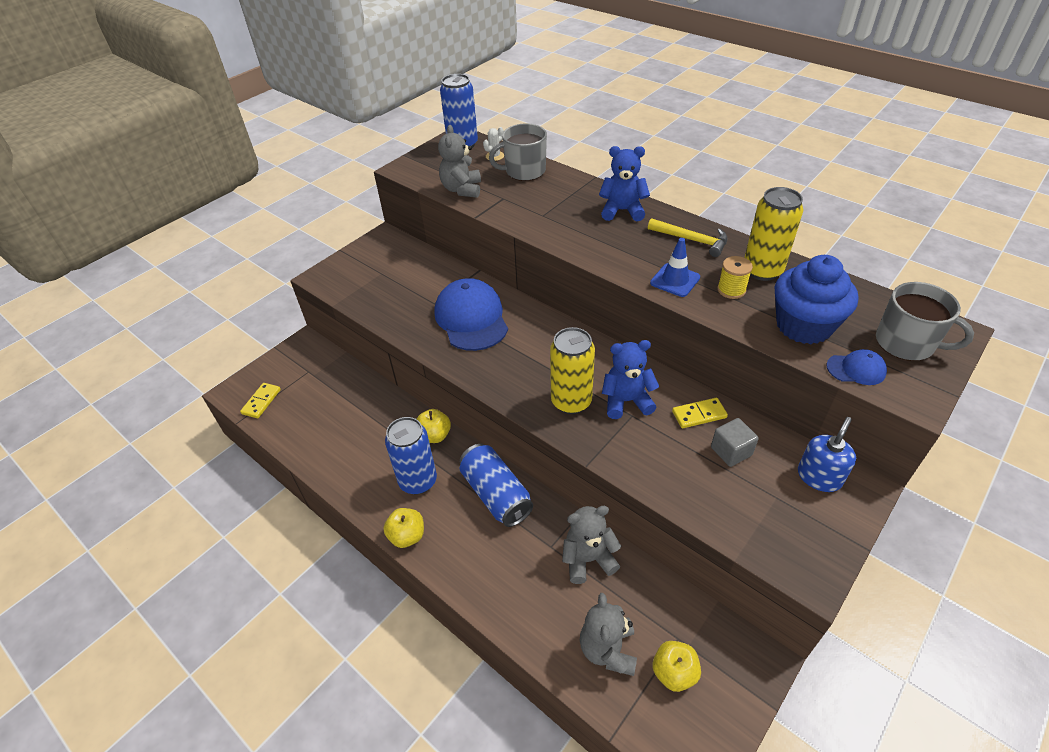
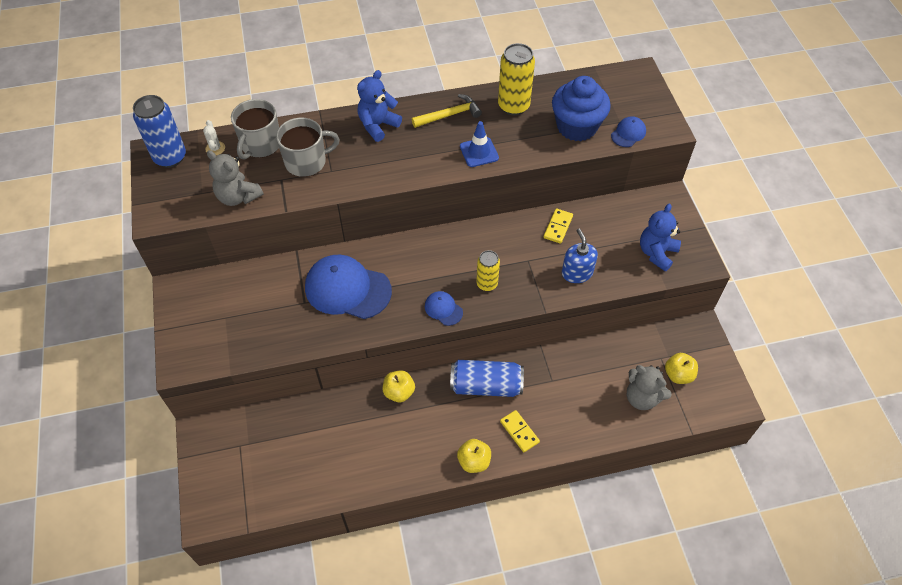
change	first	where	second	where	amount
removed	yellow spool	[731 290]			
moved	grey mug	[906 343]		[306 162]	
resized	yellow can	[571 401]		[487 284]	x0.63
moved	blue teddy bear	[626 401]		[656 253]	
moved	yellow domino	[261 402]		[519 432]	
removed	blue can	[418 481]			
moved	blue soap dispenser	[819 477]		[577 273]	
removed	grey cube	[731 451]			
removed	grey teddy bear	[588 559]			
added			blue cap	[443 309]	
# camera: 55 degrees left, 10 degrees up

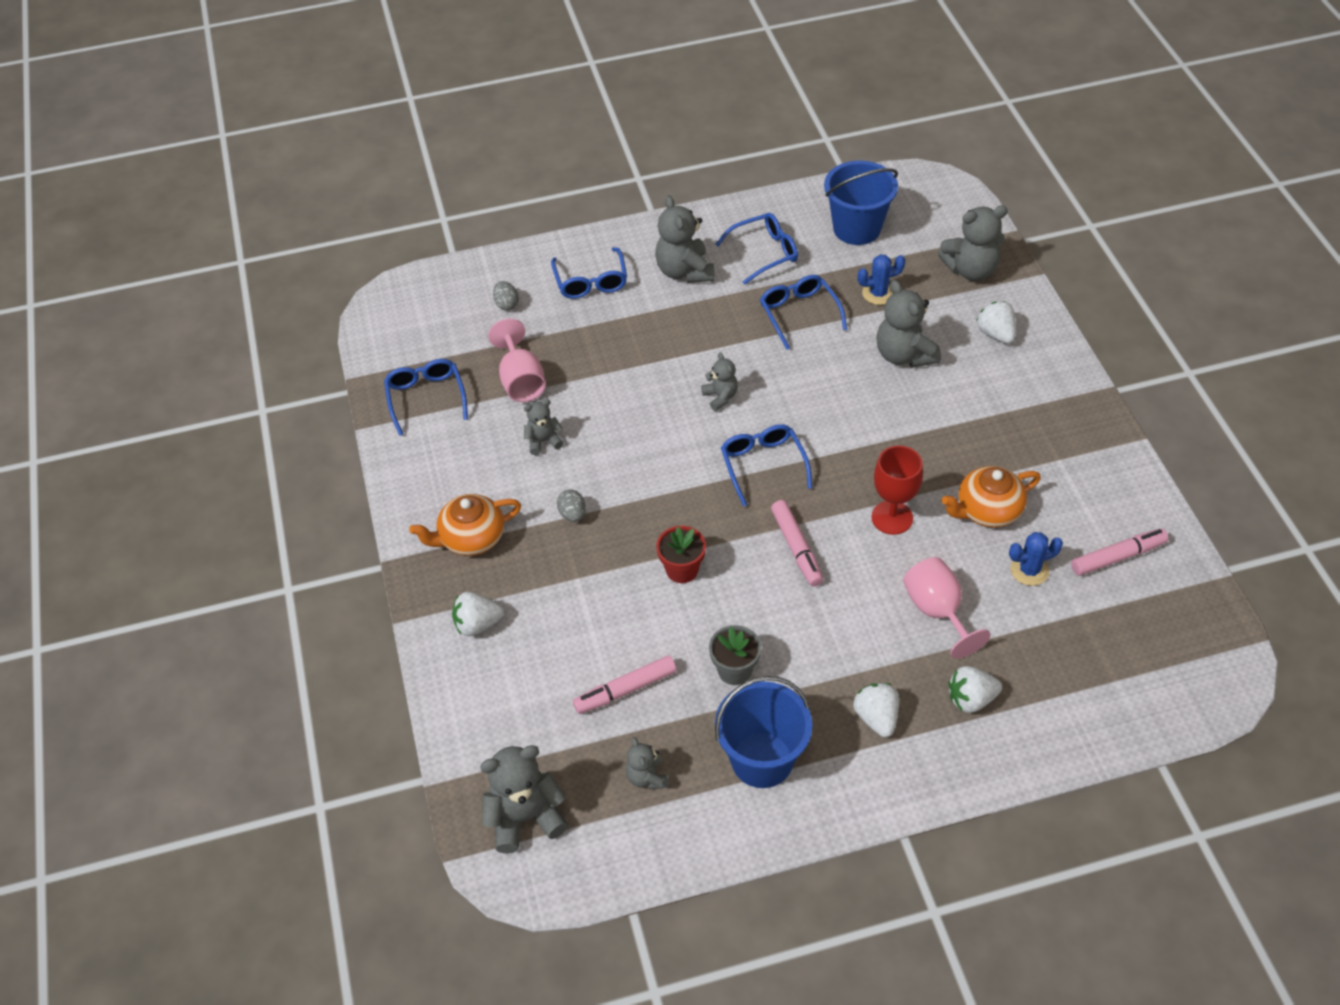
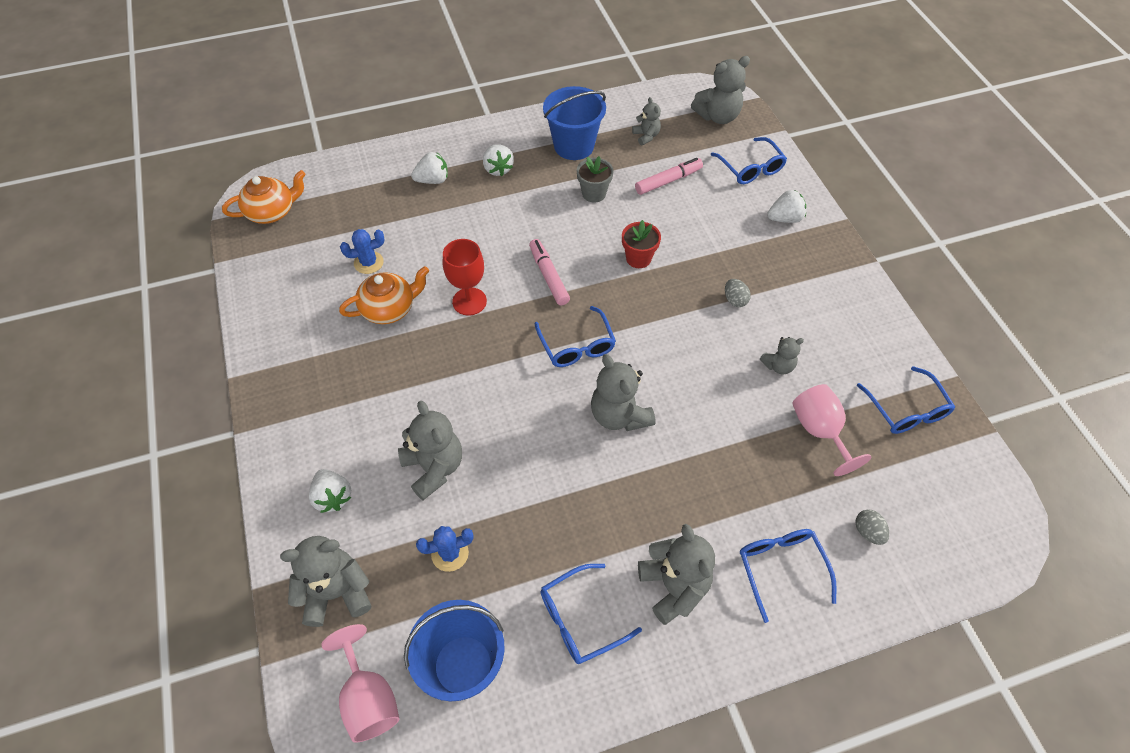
change	first	where	second	where	amount
moved	blue glasses	[799 313]		[750 168]	
resized	grey teddy bear	[720 397]		[619 415]	x1.78
moved	orange teapot	[471 538]		[272 212]	
removed	pink marker	[1118 557]			
moved	pink goblet	[937 611]		[368 698]	
# camera: 175 degrees right, 5 degrees up

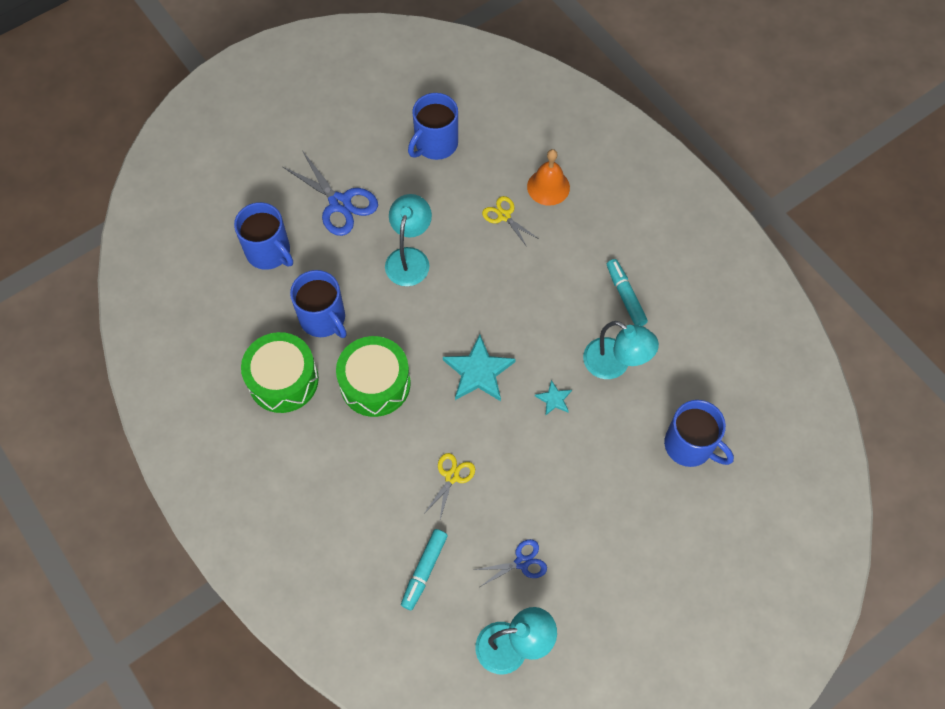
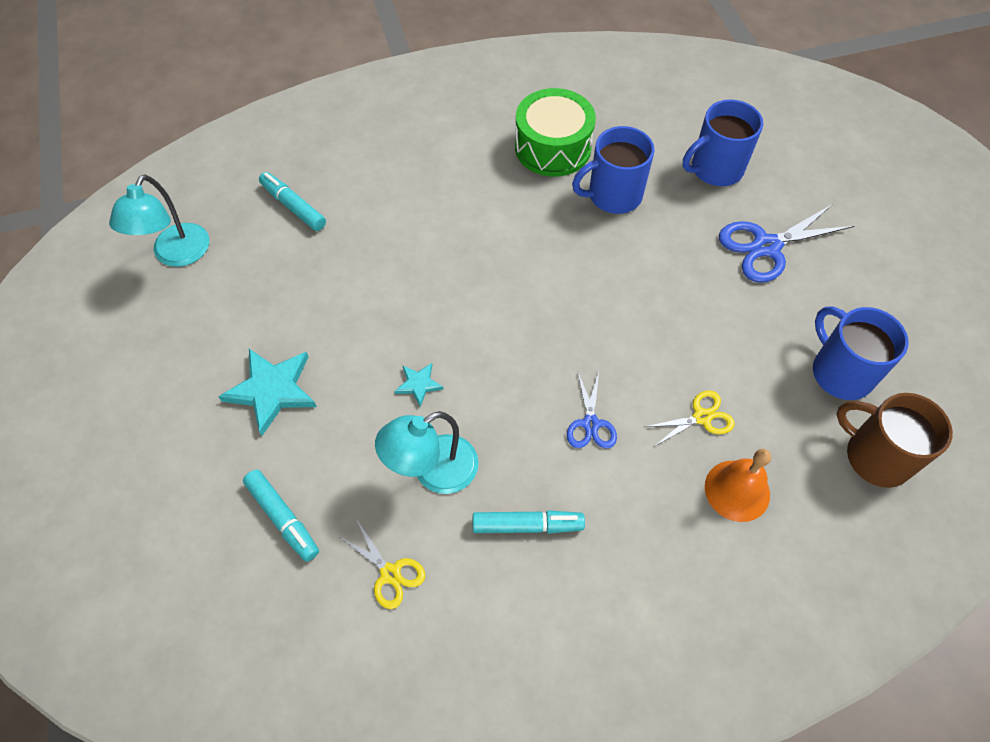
change	first	where	second	where	amount
removed	turquoise lamp	[409 258]			
moved	turquoise star	[478 372]		[272 390]	
removed	green drum	[375 383]			
replaced	blue mug	[690 445]	turquoise marker	[283 518]	
moved	yellow scissors	[452 476]		[390 574]	
moved	blue scissors	[522 562]		[590 424]	
added			brown mug	[875 456]	
# camera: 110 degrees right, 5 degrees down

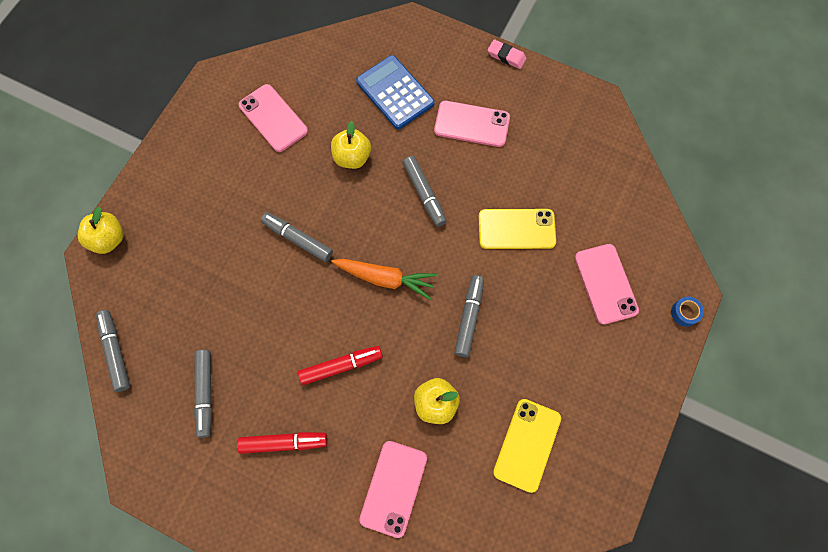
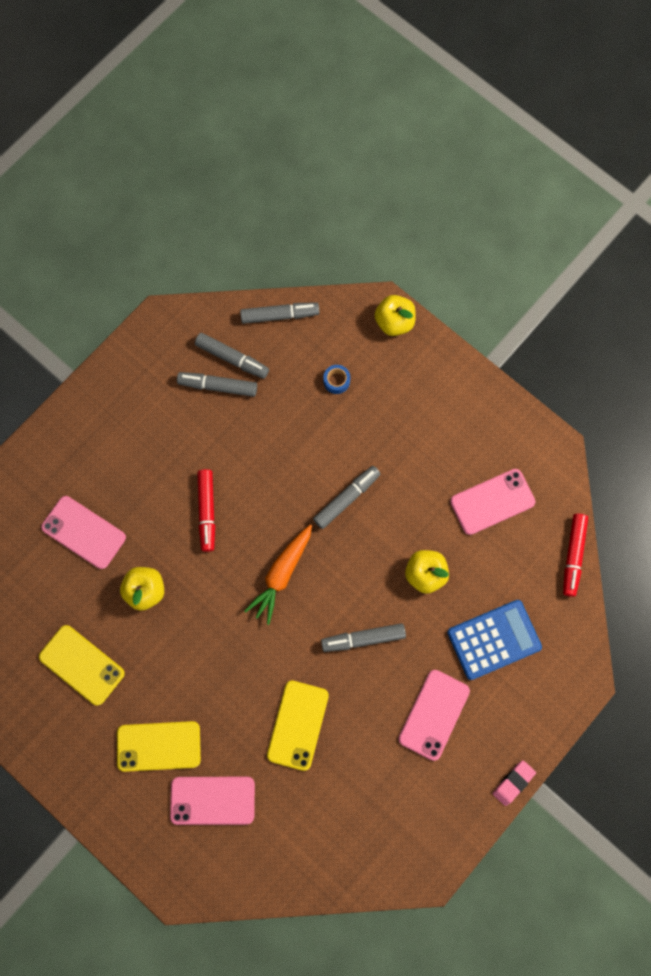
change	first	where	second	where	amount
moved	grey marker	[469 317]		[232 358]	
moved	blue tape	[684 313]		[336 381]	
moved	red marker	[284 443]		[573 556]	
added			yellow phone	[159 746]	
# camera: 105 degrees right, 5 degrees up

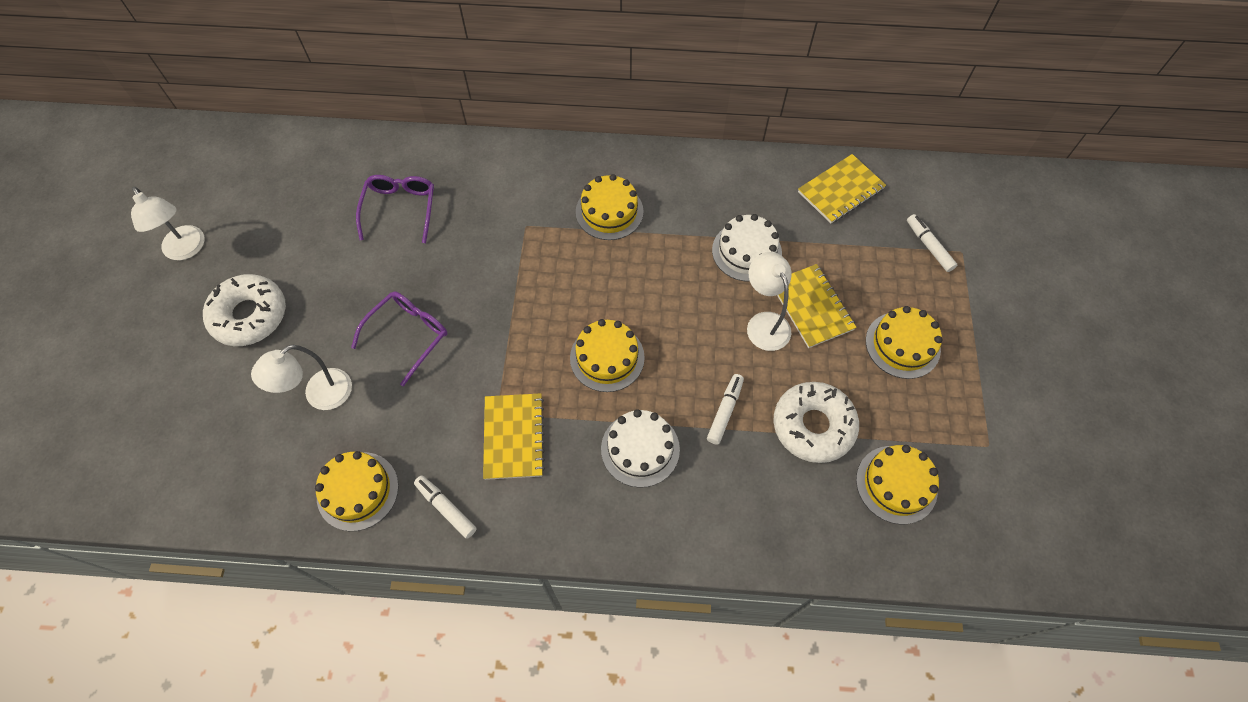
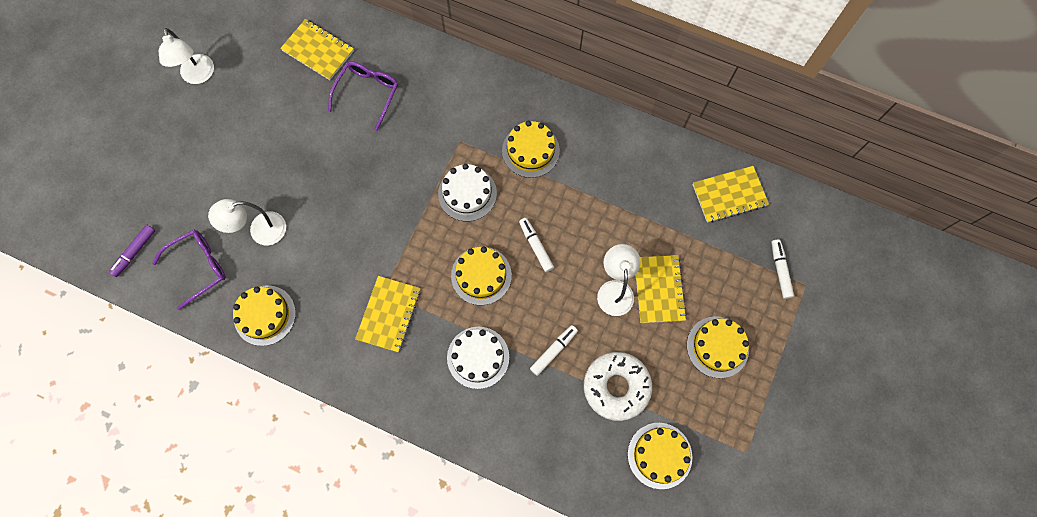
change	first	where	second	where	amount
moved	white cake	[746 251]		[467 193]	
removed	white donut	[249 315]			
moved	purple glasses	[408 335]		[199 267]	
moved	white marker	[446 508]		[536 246]	
added			yellow notebook	[318 51]	
added			purple marker	[135 252]	
# camera: 20 degrees right, 10 degrees up

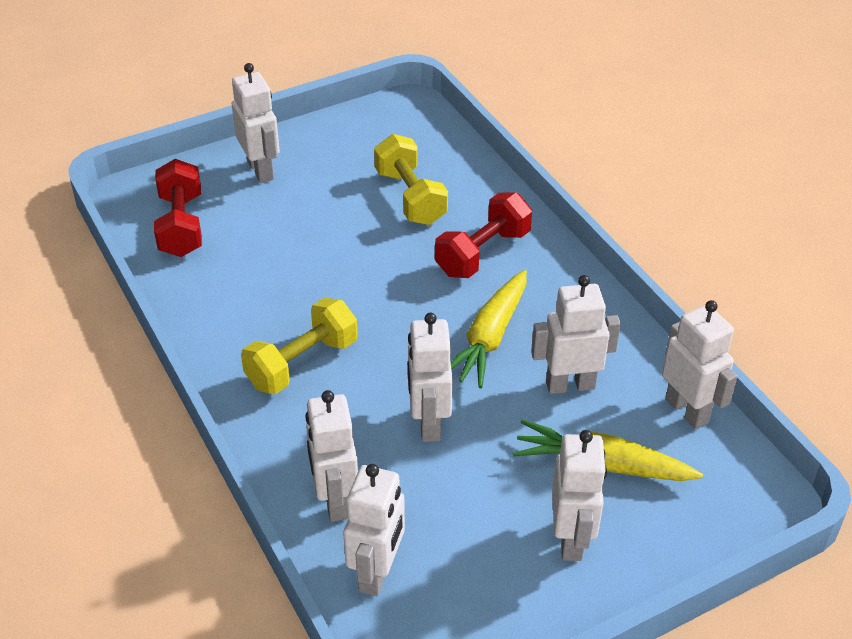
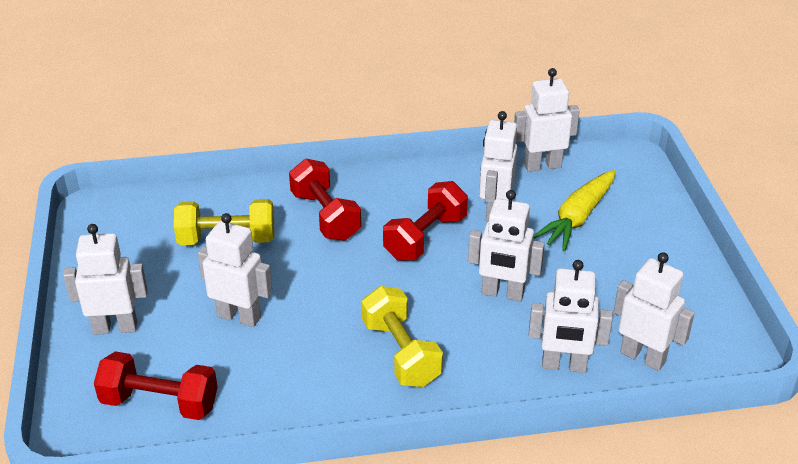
change	first	where	second	where	amount
replaced	yellow carrot	[490 337]	red dumbbell	[425 237]	
moved	white robot	[571 539]		[239 316]	
# camera: 70 degrees left, 5 degrees down

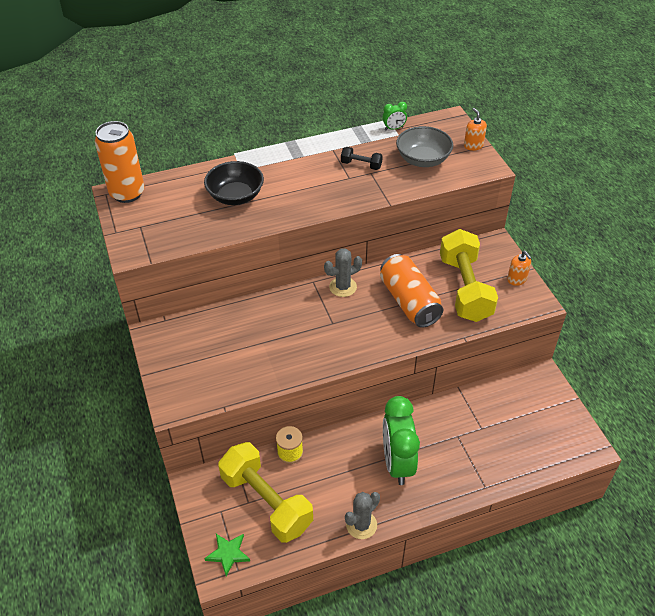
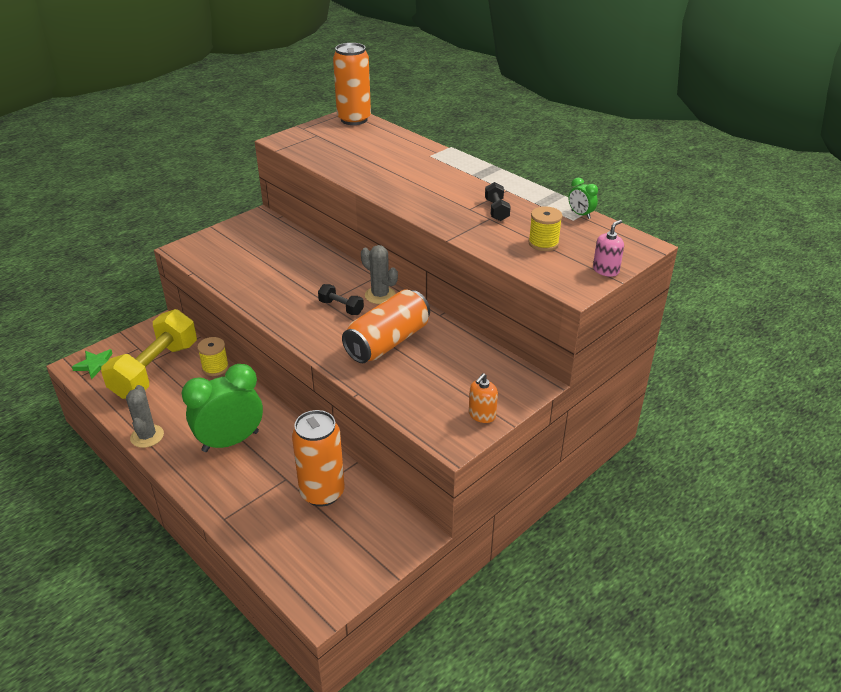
change	first	where	second	where	amount
recoloured	orange soap dispenser	[473 145]	pink soap dispenser	[606 270]	
replaced	grey bowl	[423 160]	yellow spool	[543 243]	
removed	black bowl	[235 196]			
removed	yellow dumbbell	[465 288]			
turned	grey cactus	[361 525]		[147 436]	60 degrees clockwise
added			black dumbbell	[341 307]	
added			orange can	[322 492]	
# camera: 65 degrees right, 10 degrees down

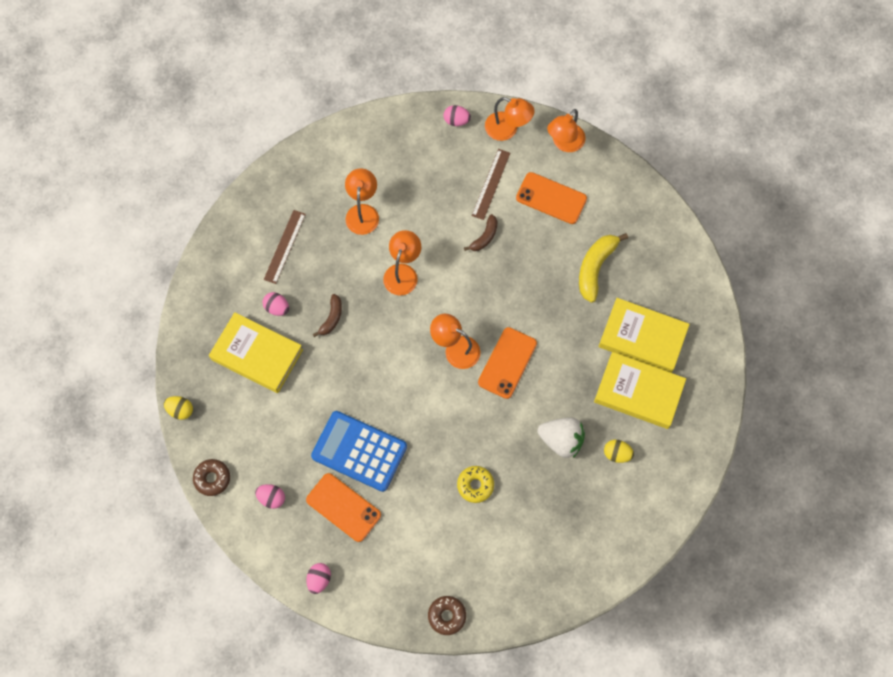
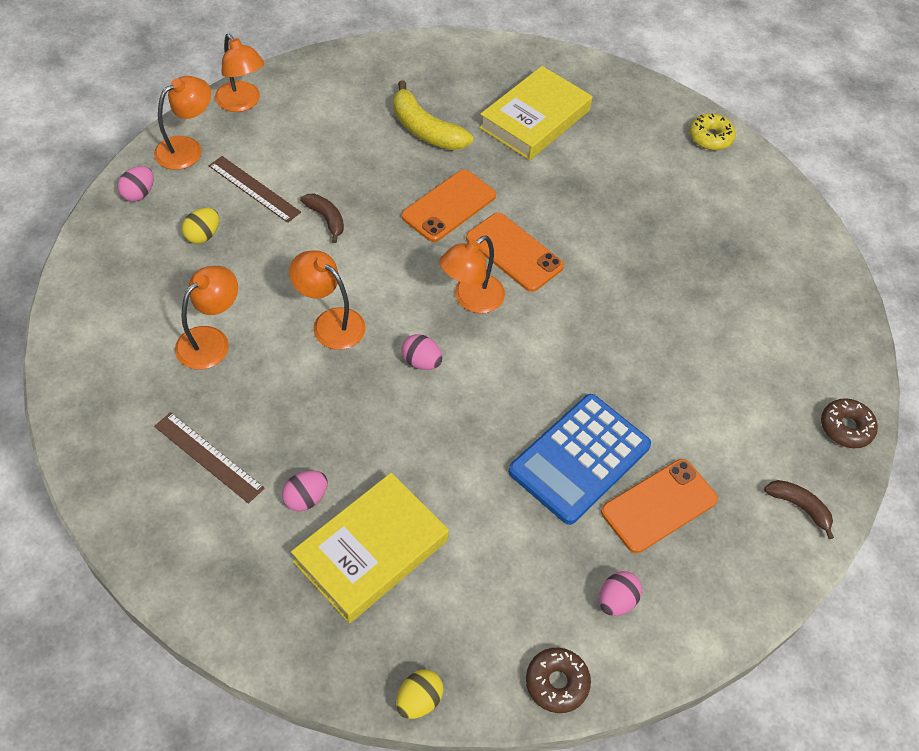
change	first	where	second	where	amount
turned	orange lamp	[363 212]		[211 340]	105 degrees clockwise
moved	orange phone	[551 198]		[449 206]	
moved	brown banana	[332 318]		[799 507]	
removed	yellow book	[638 392]			
removed	white strawberry	[561 440]			
moved	yellow egg	[617 454]		[203 235]	
moved	yellow donut	[475 485]		[710 137]	
moved	pink egg	[319 579]		[421 362]	
# camera: 75 degrees left, 15 degrees down

